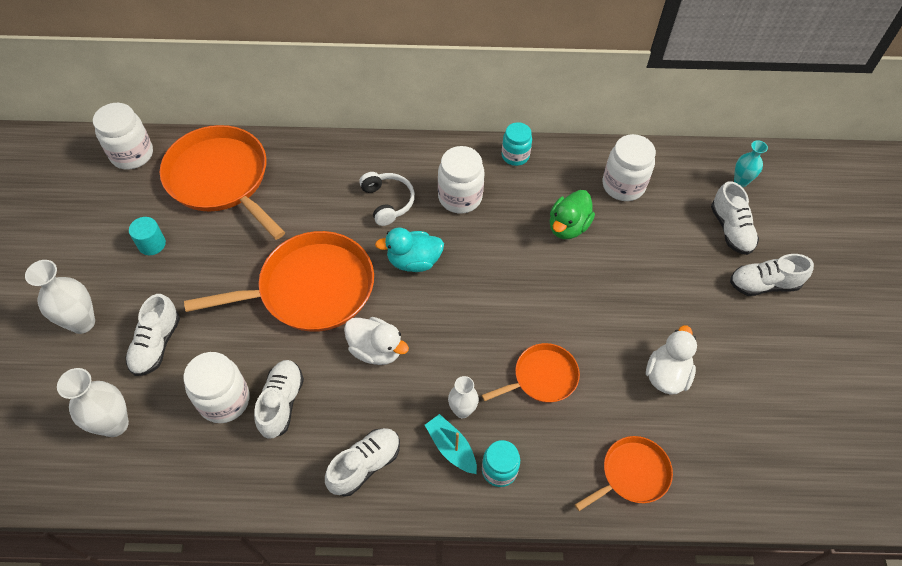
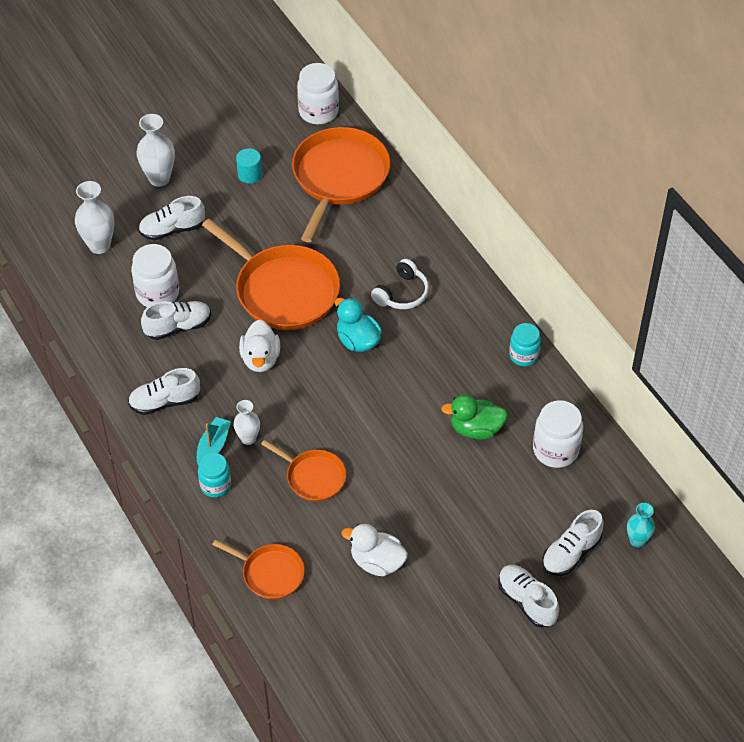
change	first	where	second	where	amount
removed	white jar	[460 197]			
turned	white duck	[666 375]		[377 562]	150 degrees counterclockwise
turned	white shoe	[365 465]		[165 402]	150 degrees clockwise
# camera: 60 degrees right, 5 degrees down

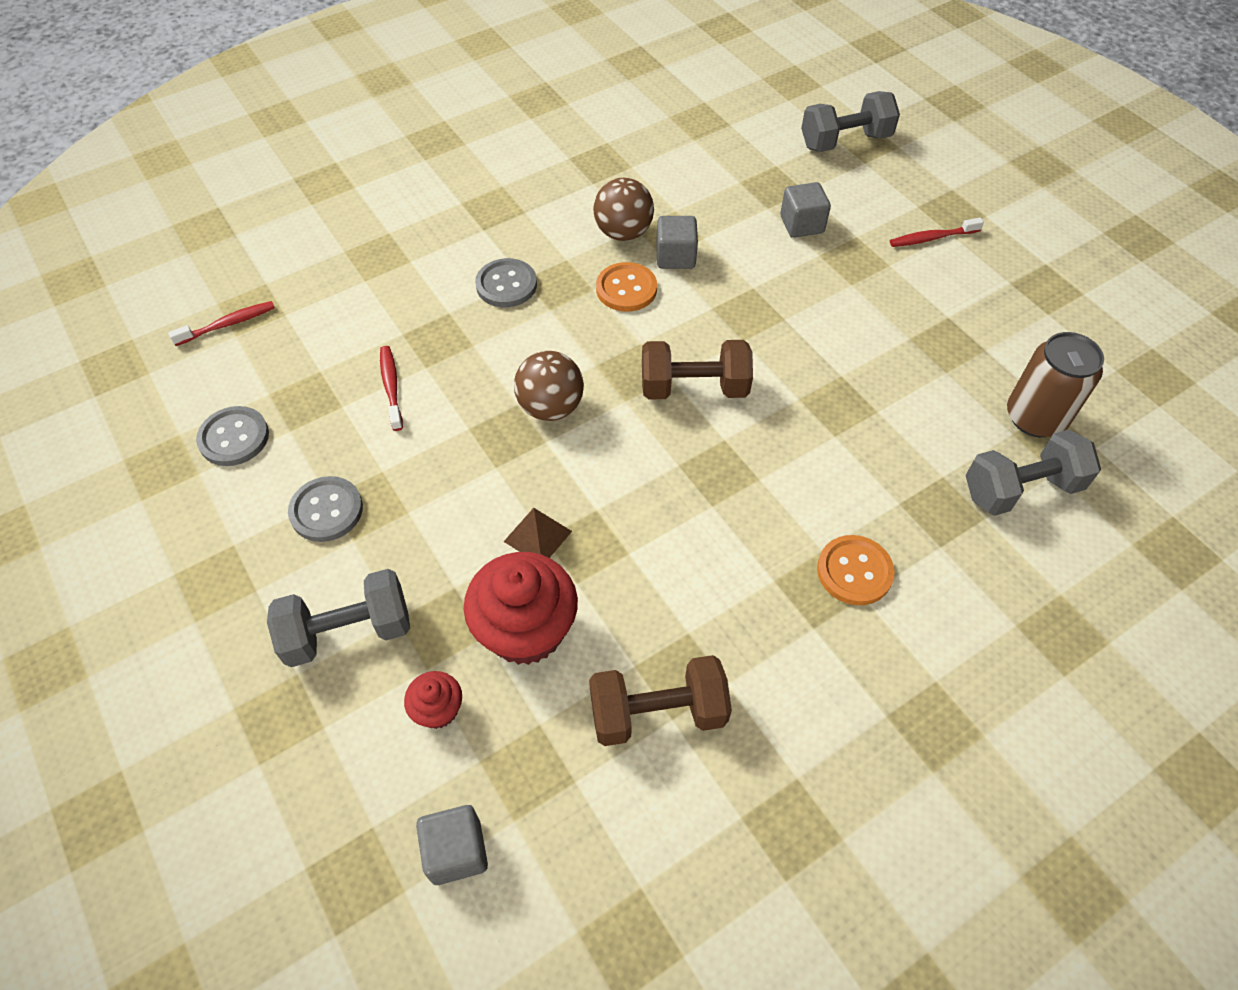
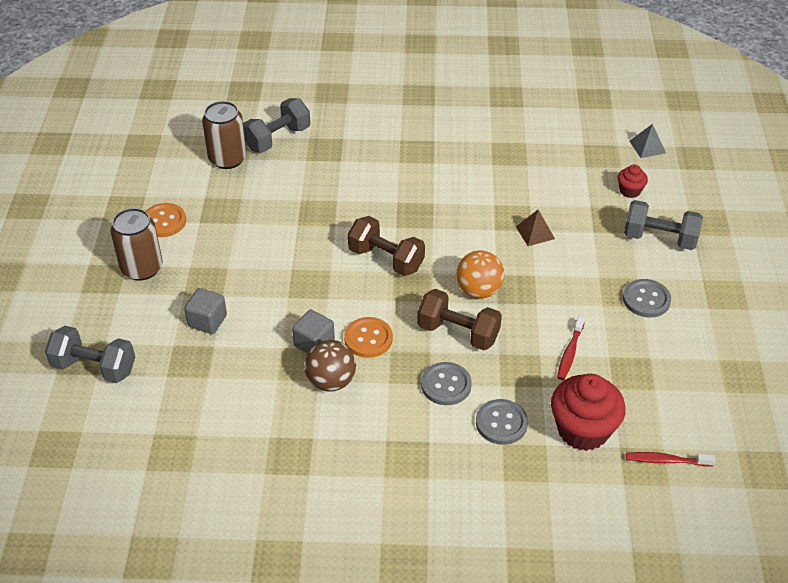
change	first	where	second	where	amount
replaced	red toothbrush	[932 238]	brown can	[142 268]	
recoloured	brown ball	[551 407]	orange ball	[478 290]	
moved	grey button	[234 438]		[501 423]	
turned	grey dumbbell	[1020 489]		[277 139]	60 degrees counterclockwise
moved	orange button	[854 571]		[164 221]	
moved	red cupcake	[526 630]		[583 430]	
moved	brown dumbbell	[658 712]		[458 333]	
replaced	grey cube	[456 851]	grey pyramid	[647 147]	
# camera: 145 degrees left, 10 degrees down

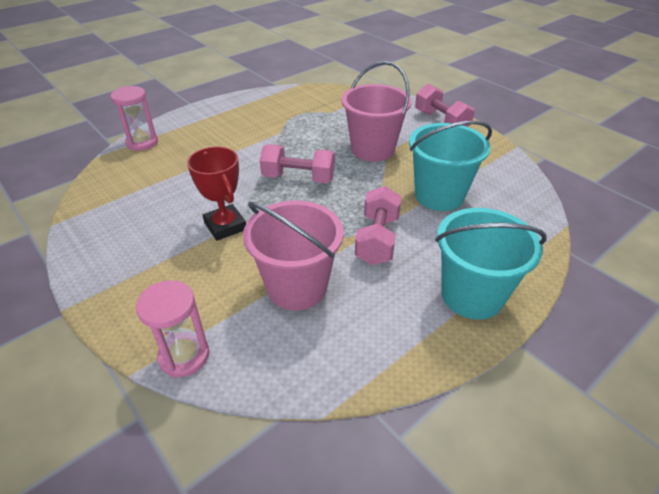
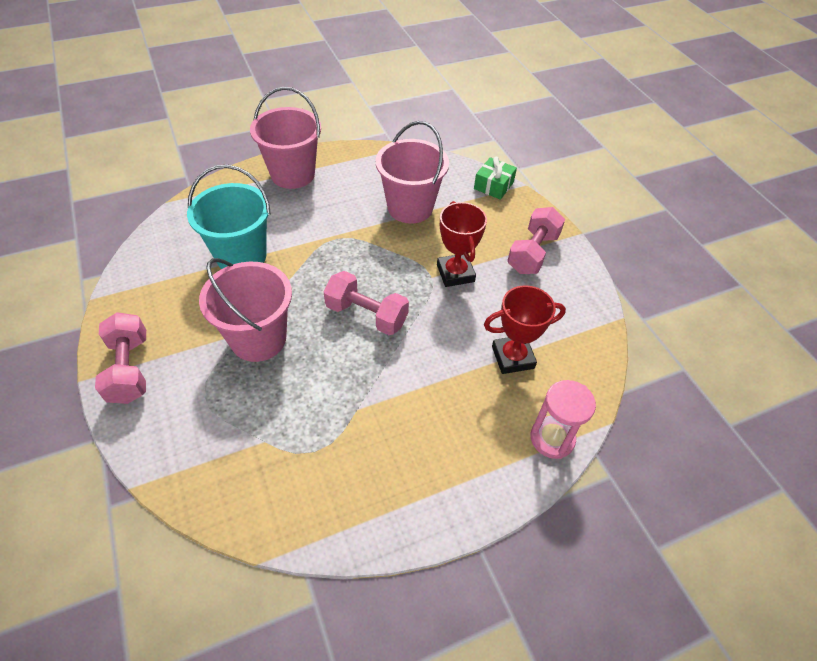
change	first	where	second	where	amount
moved	pink dumbbell	[377 239]		[533 253]	
recoloured	turquoise bucket	[472 295]	pink bucket	[293 174]	
replaced	pink hourglass	[184 356]	green gift	[493 185]	
added			red trophy	[512 357]	
# camera: 165 degrees left, 10 degrees up

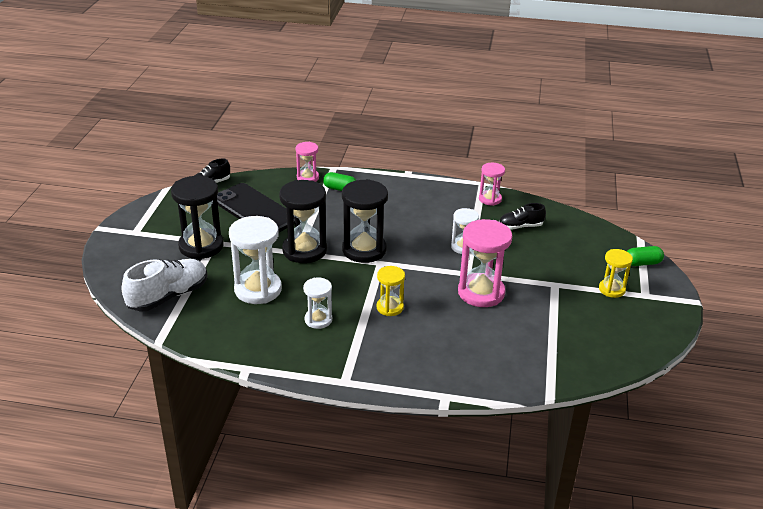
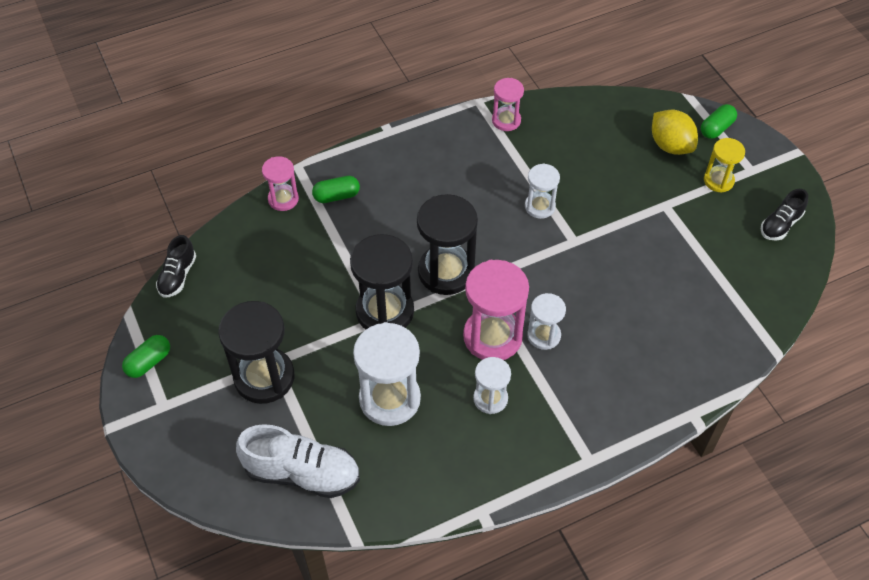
change	first	where	second	where	amount
removed	black phone	[255 210]			
moved	black shoe	[520 226]		[780 224]	
moved	pink hourglass	[481 293]		[492 337]	
turned	white shoe	[168 296]		[302 473]	90 degrees clockwise
recoloured	yellow hourglass	[390 307]	white hourglass	[544 335]	
added			yellow lemon	[670 145]	
added			green capsule	[149 362]	
# camera: 35 degrees left, 20 degrees up

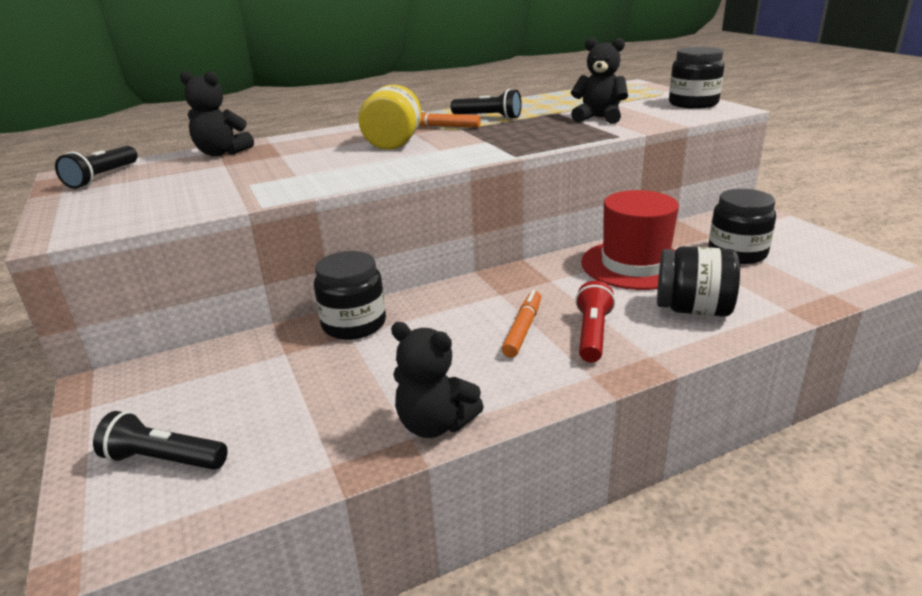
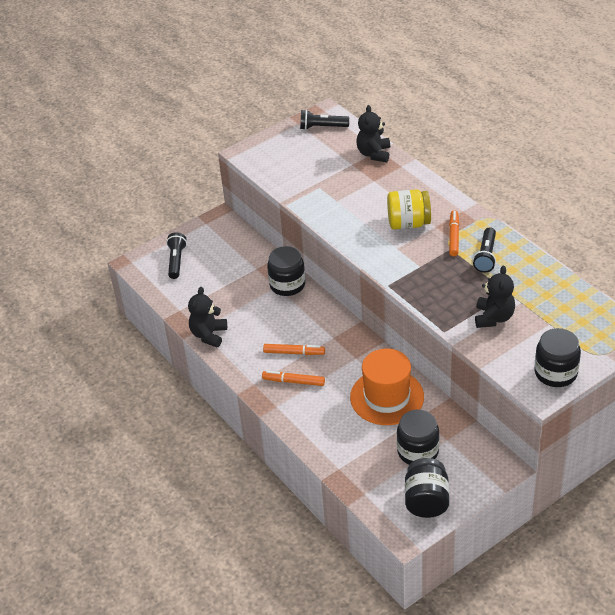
change	first	where	second	where	amount
recoloured	red hat	[635 265]	orange hat	[387 397]	
moved	black jar	[693 309]		[426 501]	
replaced	red flashlight	[592 334]	orange marker	[293 381]	
# camera: 80 degrees right, 15 degrees up

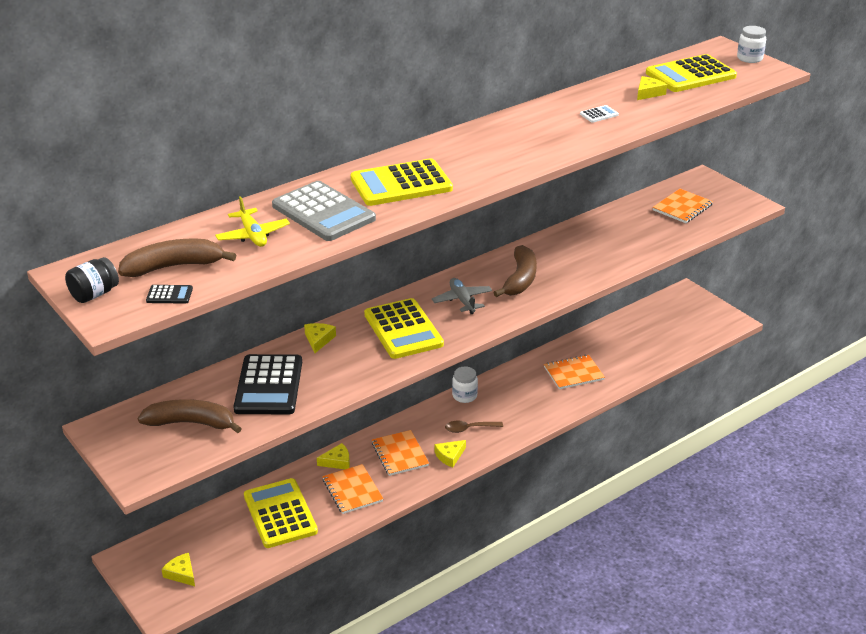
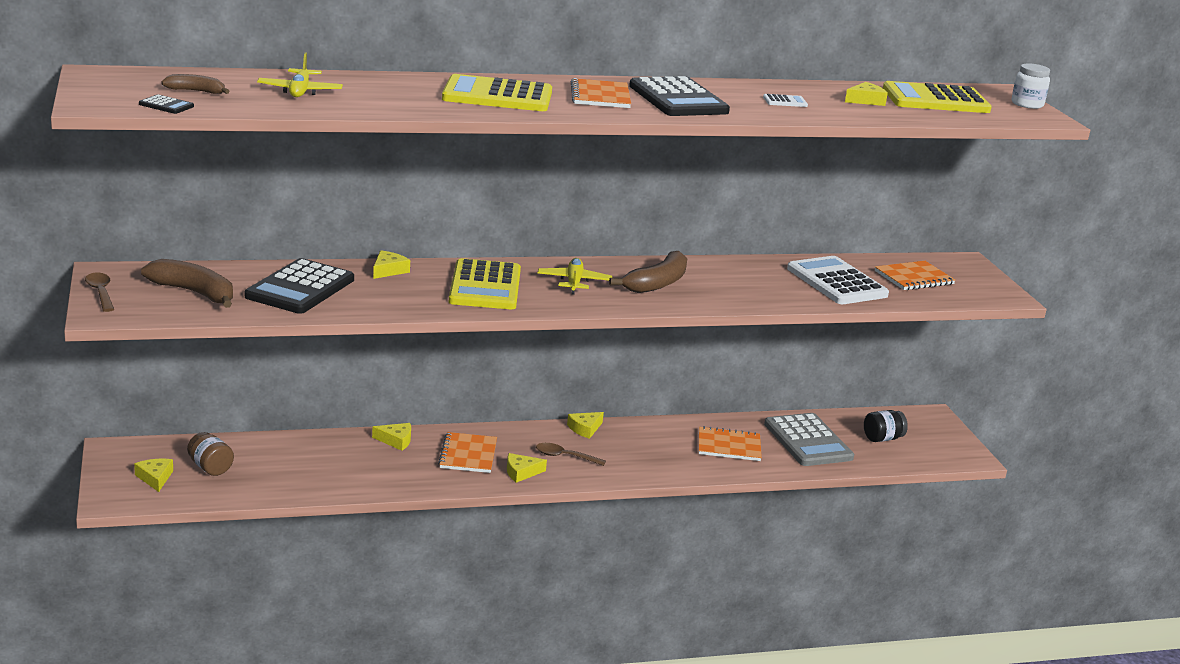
change	first	where	second	where	amount
moved	grey calculator	[323 212]		[808 441]	
resized	brown banana	[174 266]		[196 91]	x0.55
moved	black jar	[94 294]		[882 438]	
recoloured	grey plane	[462 300]	yellow plane	[574 282]	
replaced	white jar	[464 396]	yellow cheese	[585 429]	
moved	orange notebook	[352 490]		[600 96]	
removed	yellow calculator	[280 514]			
added			black calculator	[678 99]	
added			white calculator	[836 282]	
added			brown spoon	[100 292]	
added			brown jar	[210 468]	
# camera: 20 degrees right, 10 degrees down

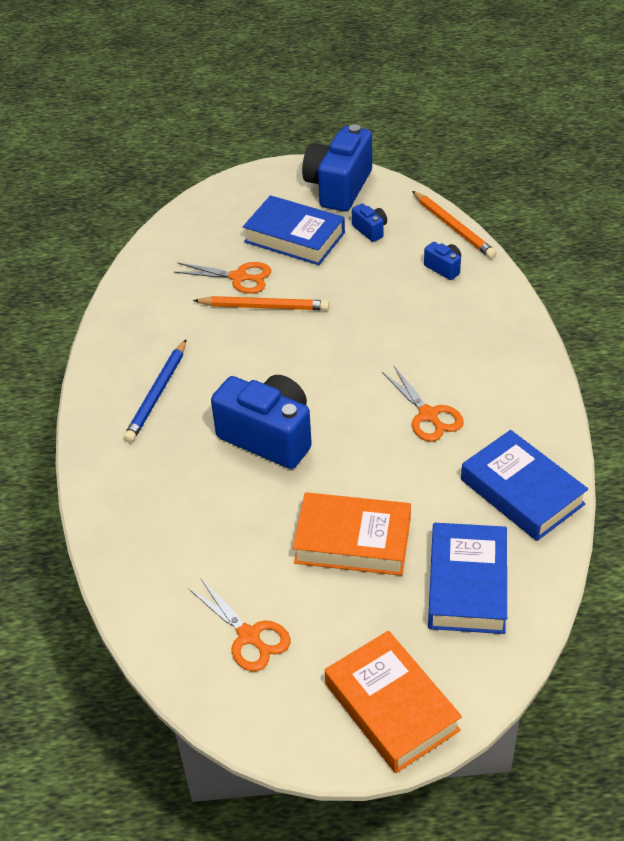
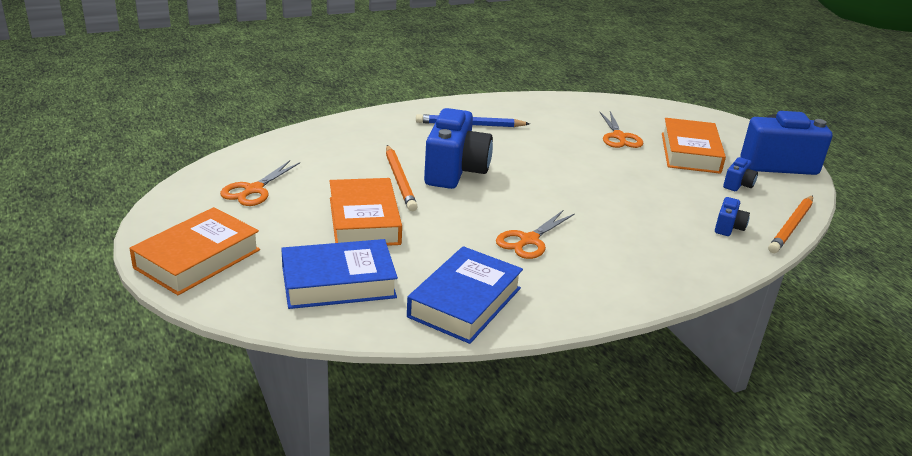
change	first	where	second	where	amount
recoloured	blue book	[294 237]	orange book	[690 152]	
moved	orange pencil	[264 306]		[400 180]	
# camera: 65 degrees right, 15 degrees down

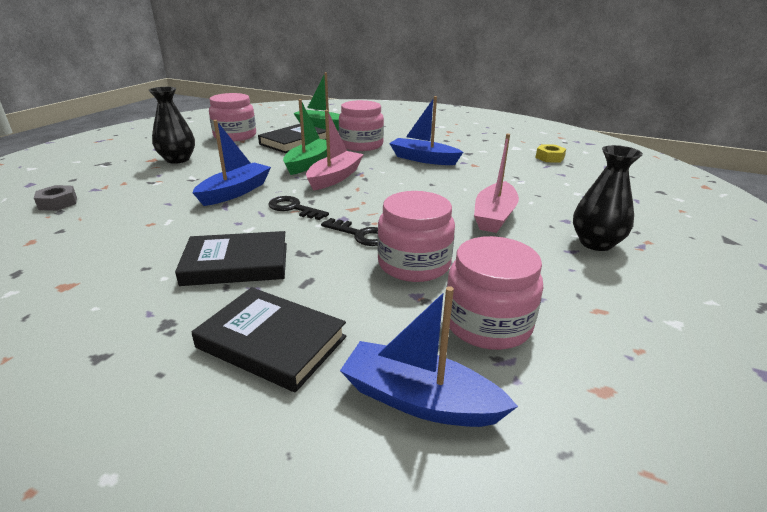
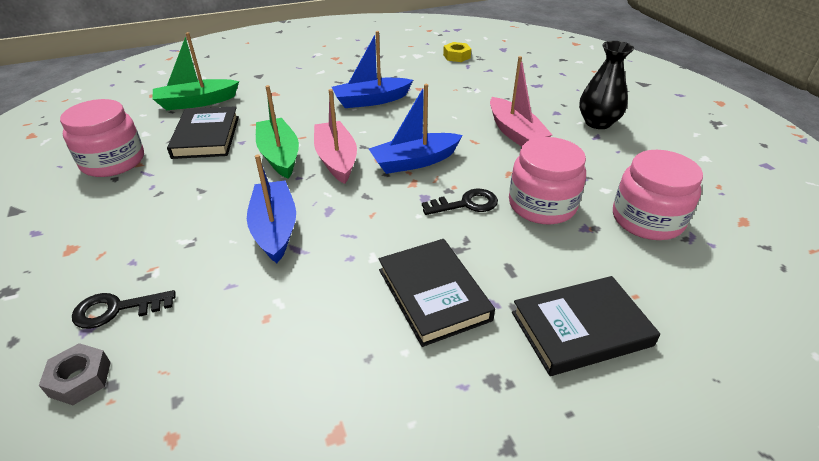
change	first	where	second	where	amount
removed	black vase	[178 159]			
removed	pink jar	[361 145]			
moved	black key	[293 208]		[116 309]	
turned	black book	[236 264]		[433 294]	60 degrees counterclockwise
moved	blue boat	[420 400]		[415 161]	
# camera: 45 degrees left, 10 degrees up

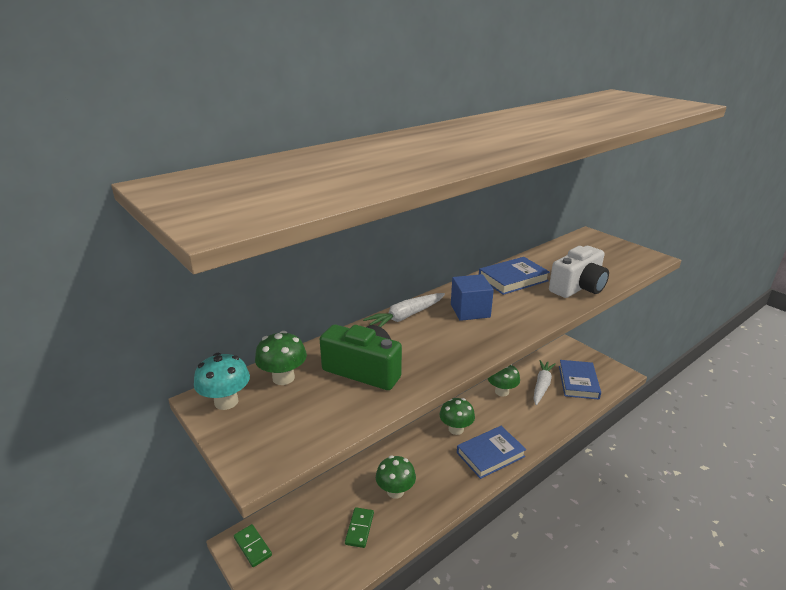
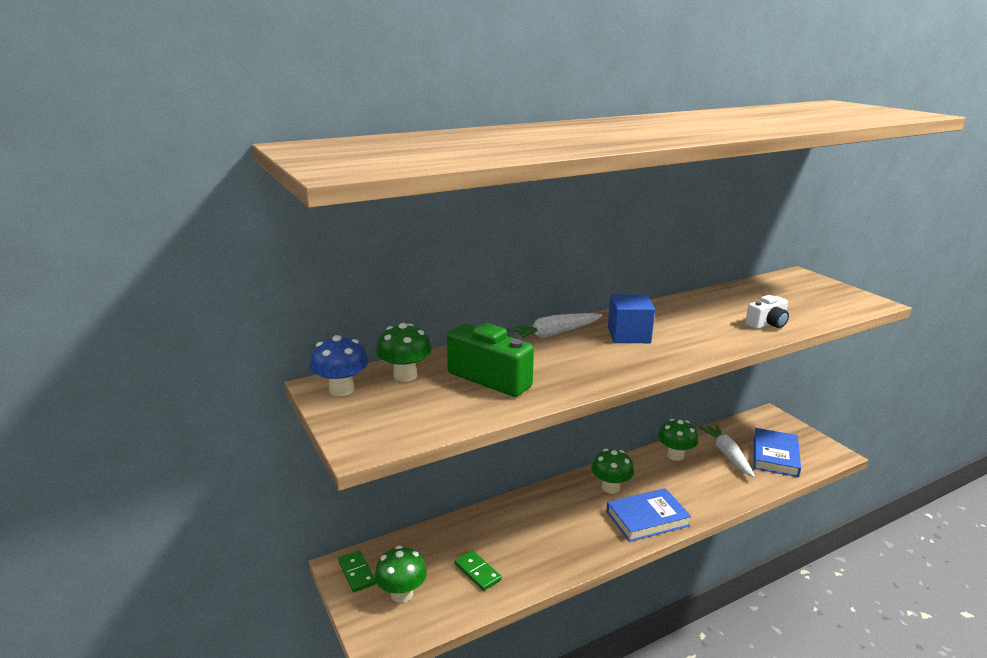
change	first	where	second	where	amount
resized	white camera	[578 287]		[767 324]	x0.59
removed	blue book	[513 279]			
recoloured	turquoise mushroom	[226 402]	blue mushroom	[341 390]	
turned	white carrot	[542 386]		[727 455]	45 degrees counterclockwise
moved	green mushroom	[395 491]		[402 594]	
turned	green domino	[359 528]		[477 572]	60 degrees counterclockwise
# camera: 10 degrees right, 5 degrees down

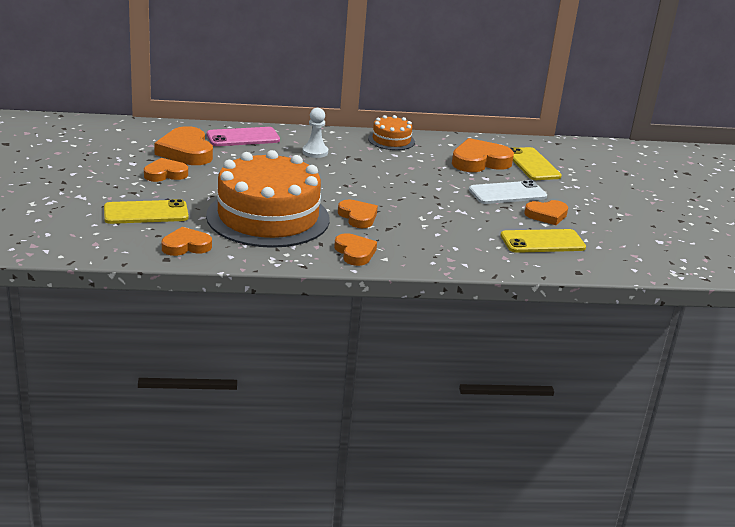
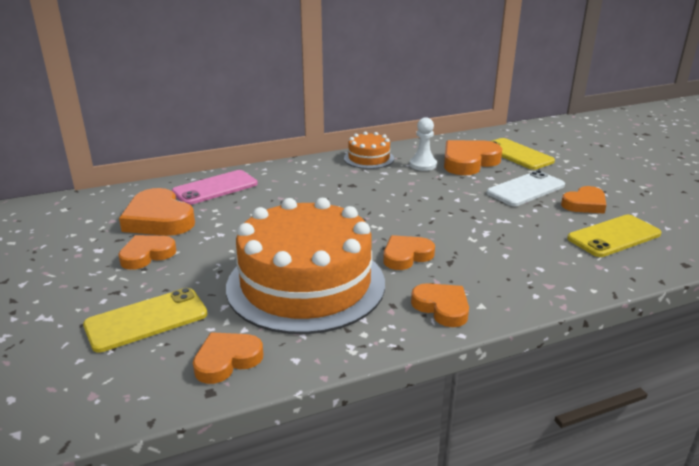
change	first	where	second	where	amount
moved	white pawn	[315 152]		[423 165]	
turned	orange heart	[358 217]		[406 256]	75 degrees counterclockwise
# camera: 15 degrees left, 0 degrees up

